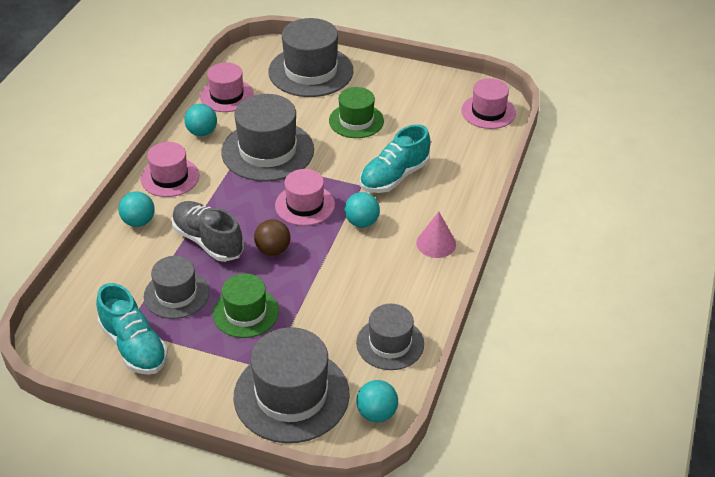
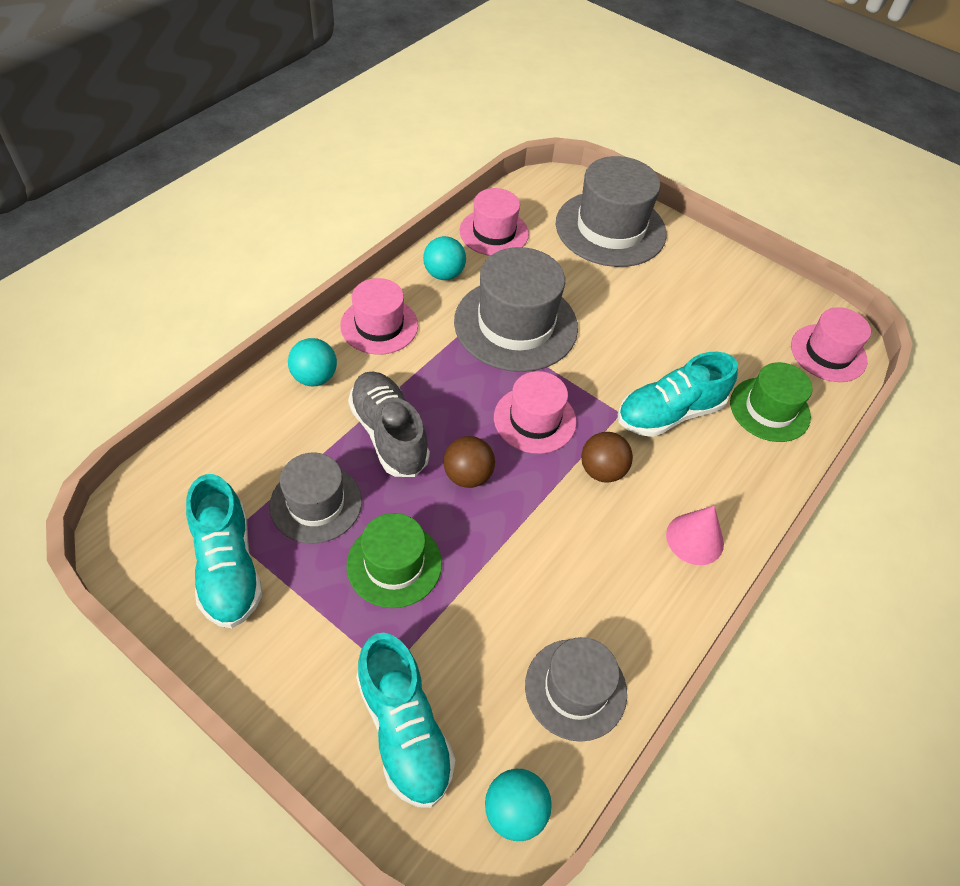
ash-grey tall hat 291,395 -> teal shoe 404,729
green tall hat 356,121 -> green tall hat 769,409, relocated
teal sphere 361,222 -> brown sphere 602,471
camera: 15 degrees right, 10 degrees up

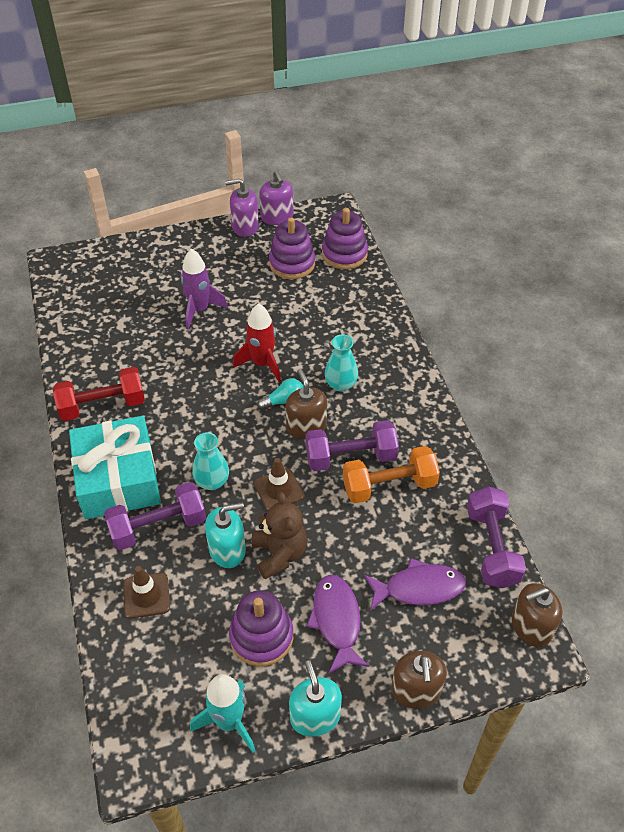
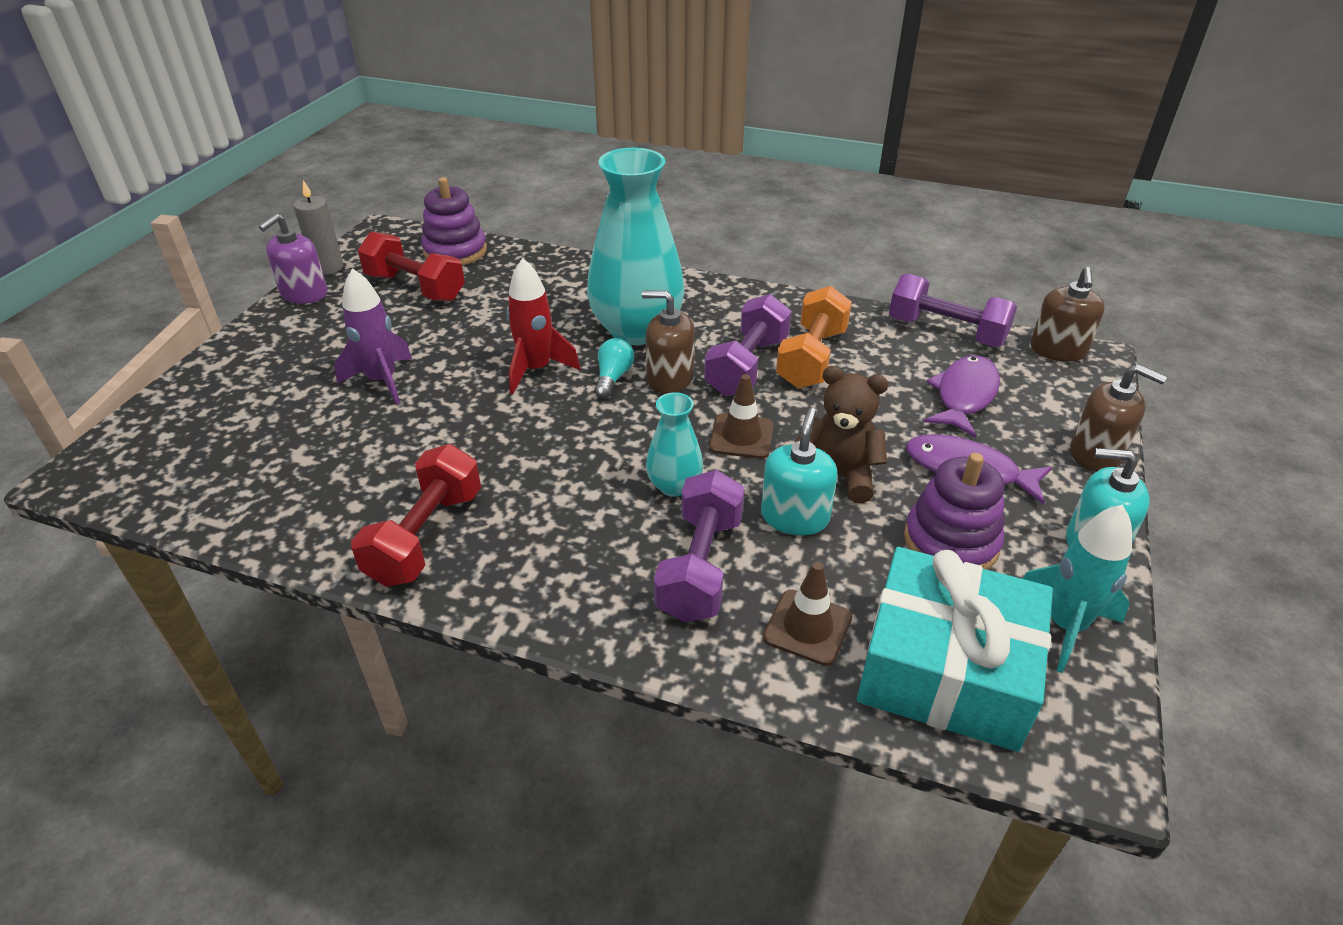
teal present 118,479 -> teal present 946,669, relocated
violet soap dispenser 277,217 -> ash-grey pillar candle 328,267
violet stacking rings 292,263 -> crimson hand weight 415,287
teal vase 341,384 -> teal vase 637,330, x2.07
camera: 55 degrees left, 10 degrees down

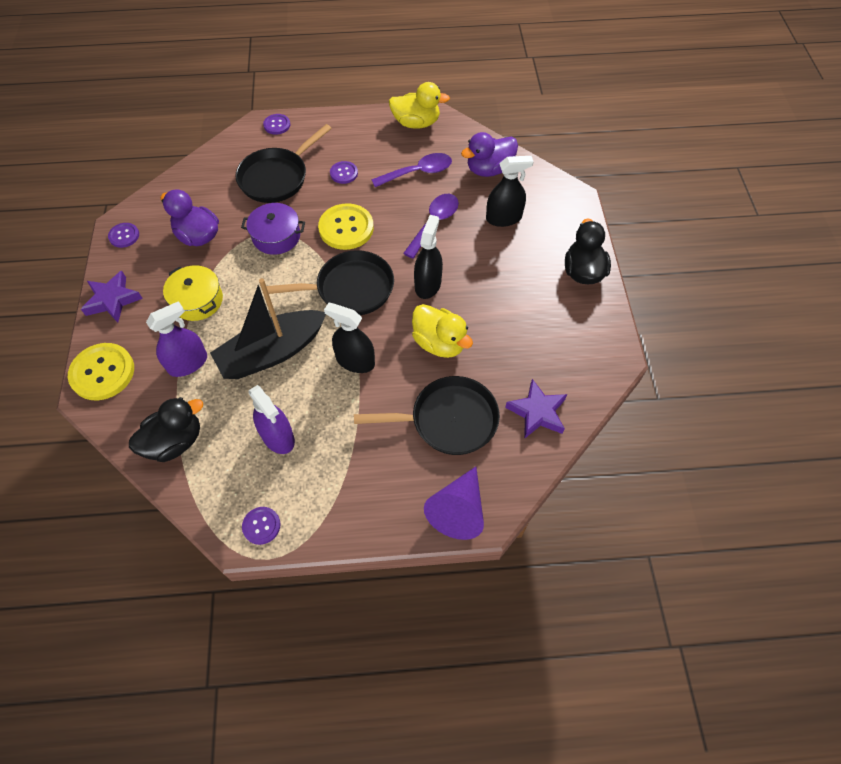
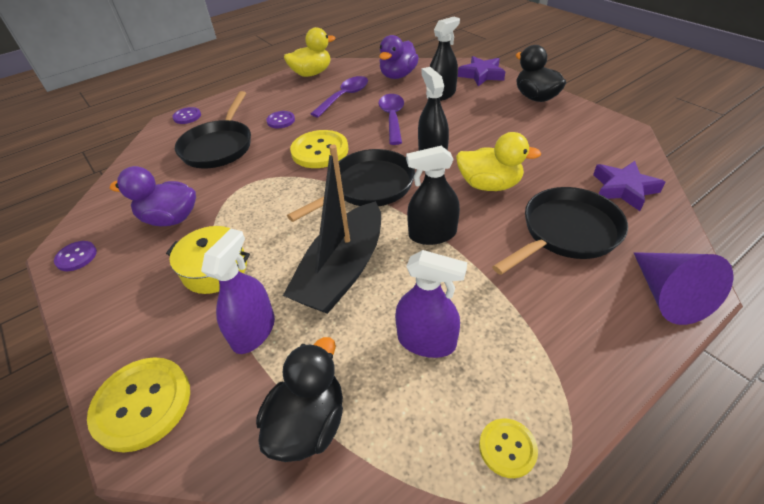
violet star shape 113,300 -> violet star shape 481,75, relocated
violet cooking pot 276,236 -> none
violet shirt button 261,526 -> yellow shirt button 507,448
camera: 30 degrees left, 15 degrees down

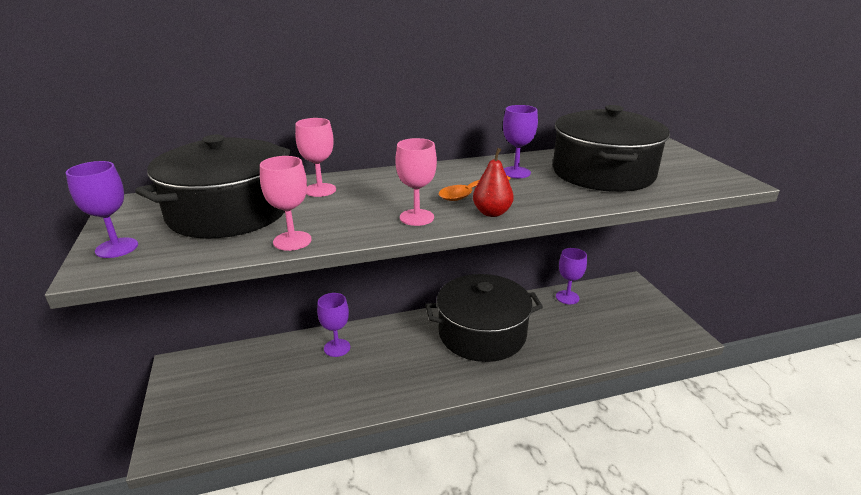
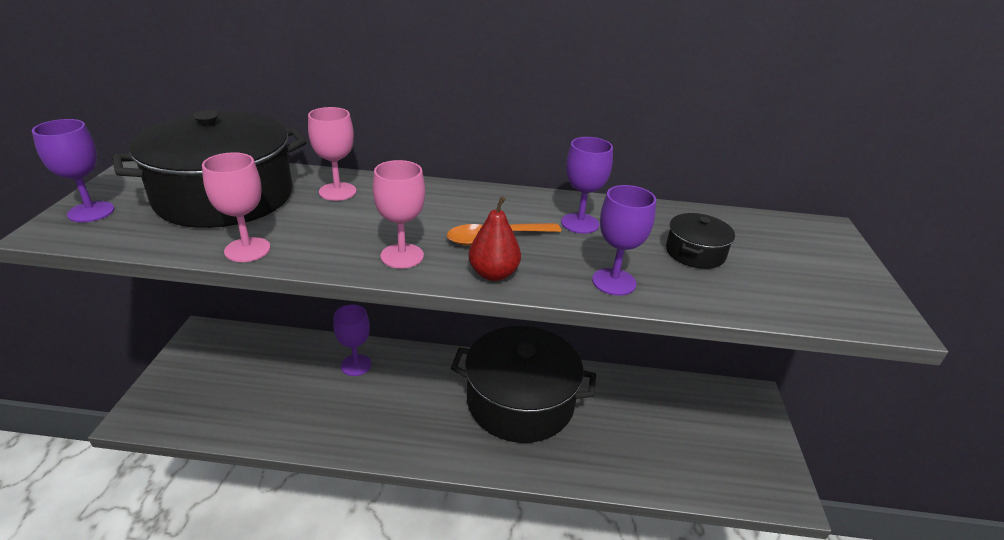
ebony cooking pot 603,173 -> ebony cooking pot 695,253, x0.43
violet wine glass 567,297 -> violet wine glass 614,282, relocated
camera: 20 degrees right, 5 degrees up

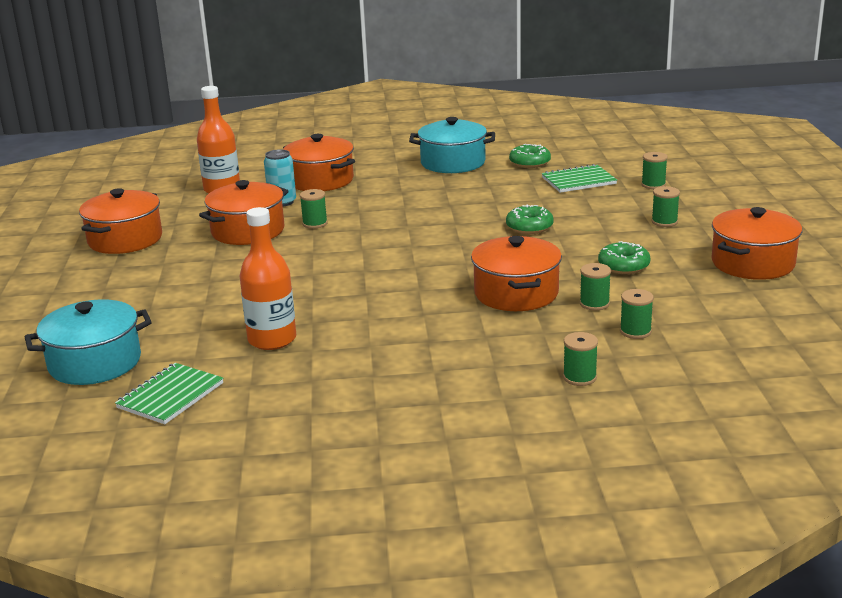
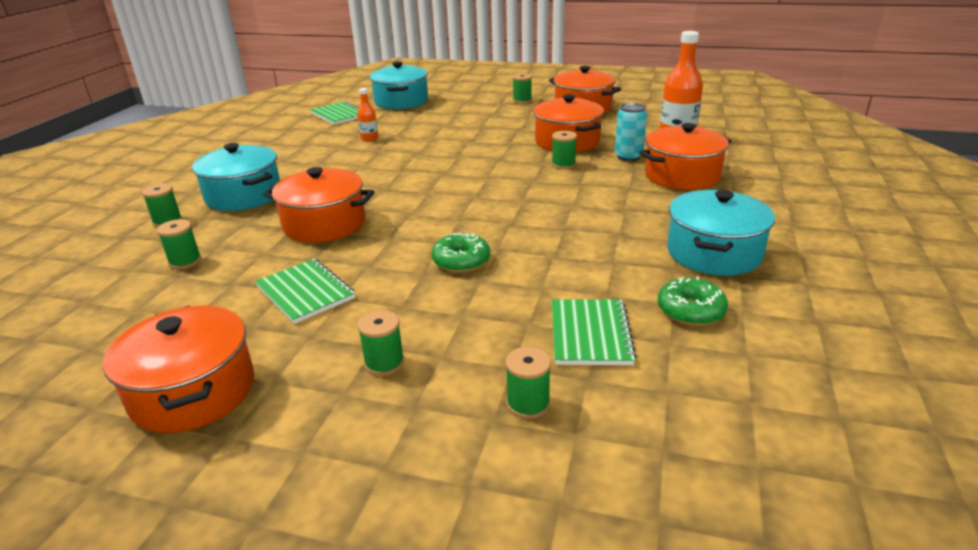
orange-coloured flask 272,339 -> orange-coloured flask 369,138, x0.51
green spool 594,304 -> green spool 522,100, relocated
green doughnut 623,266 -> green exercise book 305,292
none -> teal cooking pot 244,195
camera: 110 degrees right, 5 degrees up

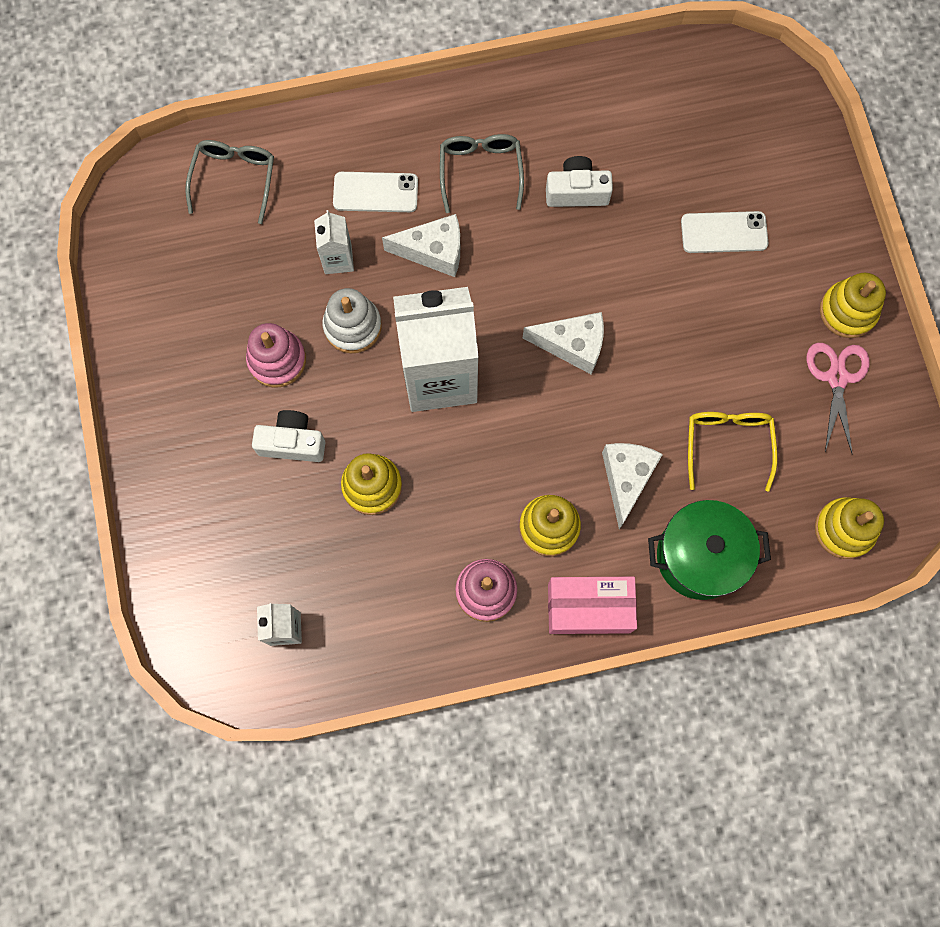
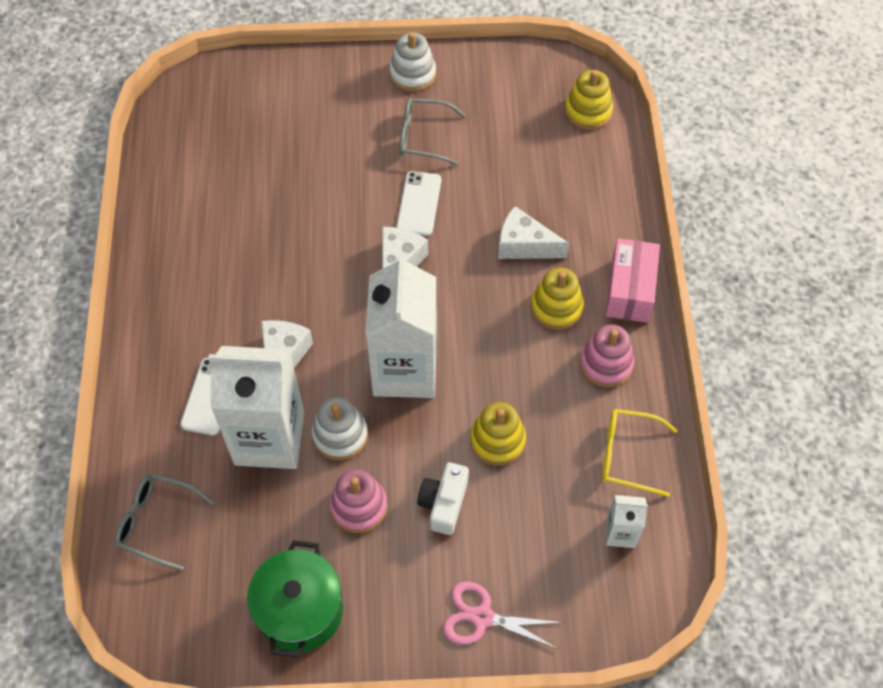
white juice carton 338,259 -> white juice carton 269,438, x2.22
ash-grey glasses 480,171 -> ash-grey glasses 423,137, relocated
white photo camera 577,191 -> none
green cooking pot 699,556 -> green cooking pot 300,611, relocated
white mobile phone 724,232 -> white mobile phone 419,204, relocated
yellow glasses 727,444 -> yellow glasses 627,455, relocated
rose-pink pair of scissors 837,378 -> rose-pink pair of scissors 482,617, relocated
yellow stacking rings 847,311 -> white stacking rings 412,74
camera: 80 degrees left, 15 degrees down

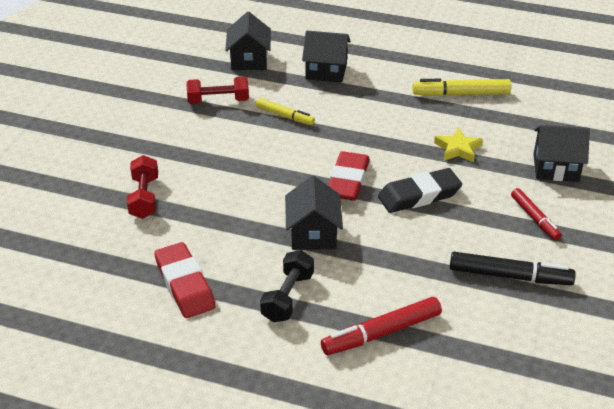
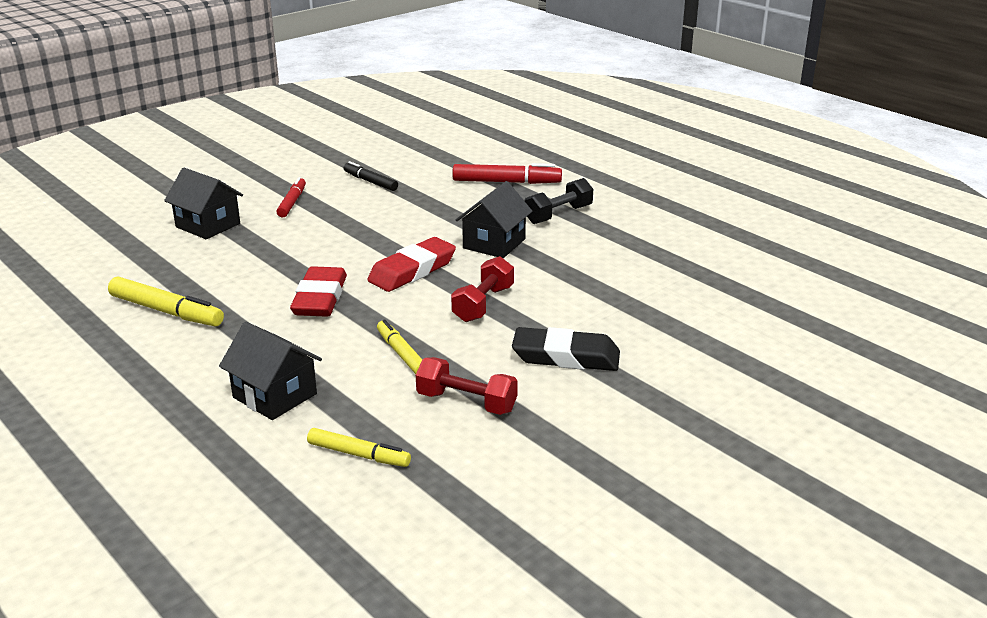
crimson hand weight 144,198 -> crimson hand weight 483,304, relocated
crimson gum eraser 184,284 -> crimson gum eraser 320,298, relocated
ebony toy house 249,60 -> yellow felt pen 359,455
ebony gum eraser 419,195 -> ebony gum eraser 566,357, relocated
yellow star shape 458,149 -> none
ebony felt pen 510,276 -> ebony felt pen 370,182, x0.65
camera: 150 degrees left, 10 degrees down

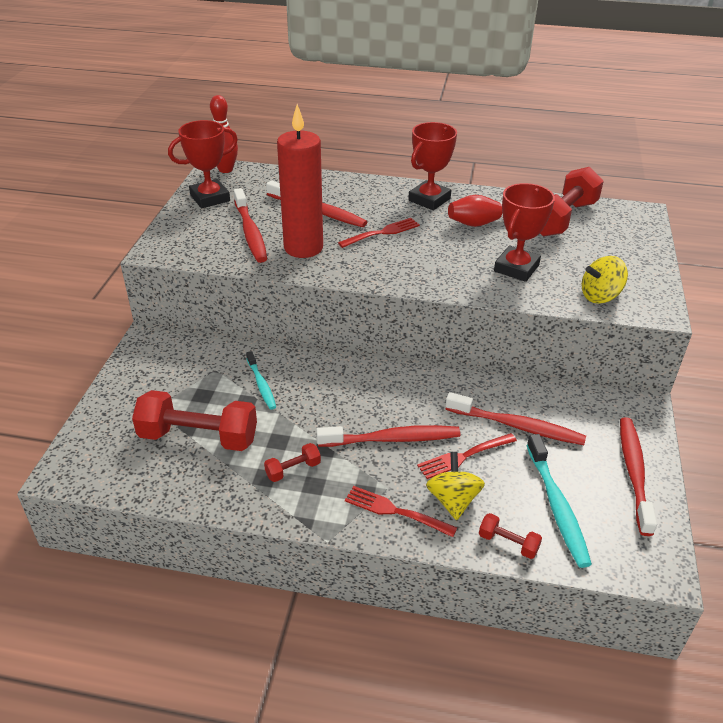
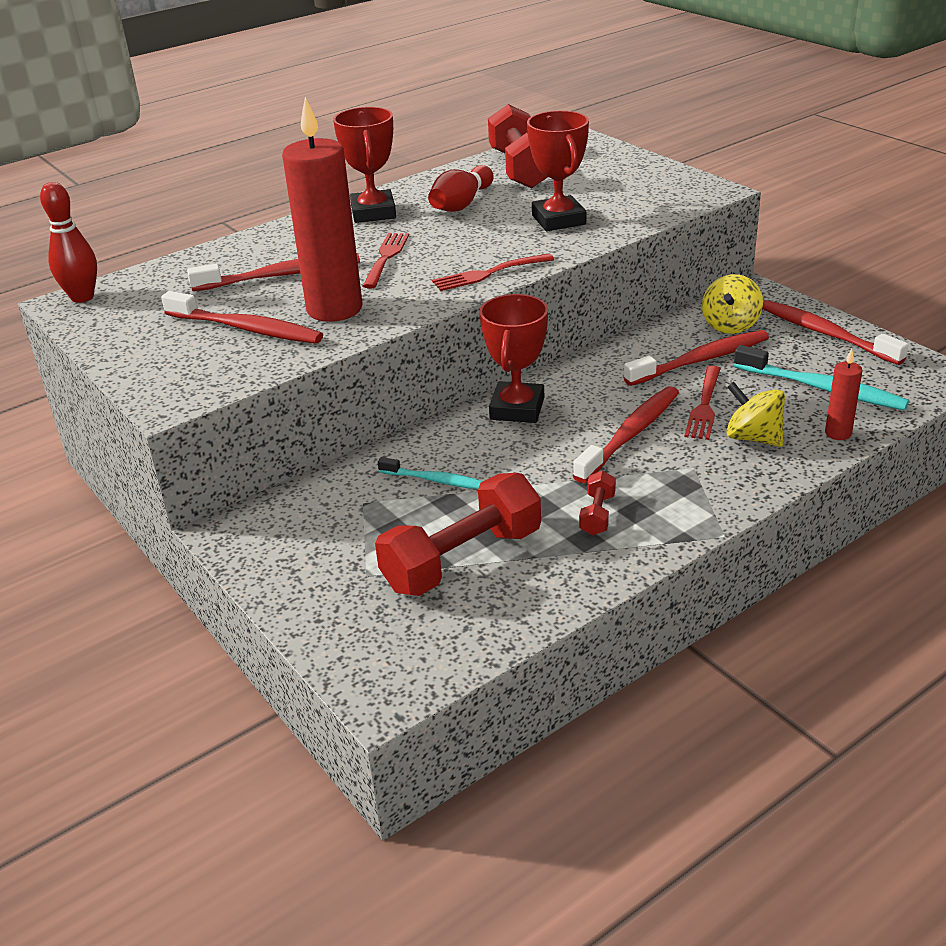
crimson award cup 210,198 -> crimson award cup 517,408, relocated
crimson dinner fork 396,511 -> crimson dinner fork 489,273, relocated
crimson hand weight 508,543 -> crimson pillar candle 838,433
yellow whirligig 600,296 -> yellow whirligig 730,325, relocated
camera: 45 degrees left, 5 degrees down

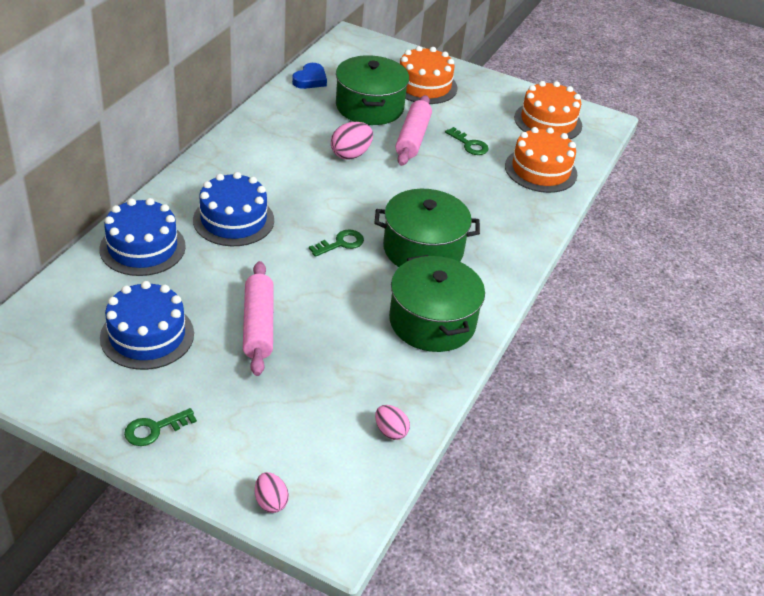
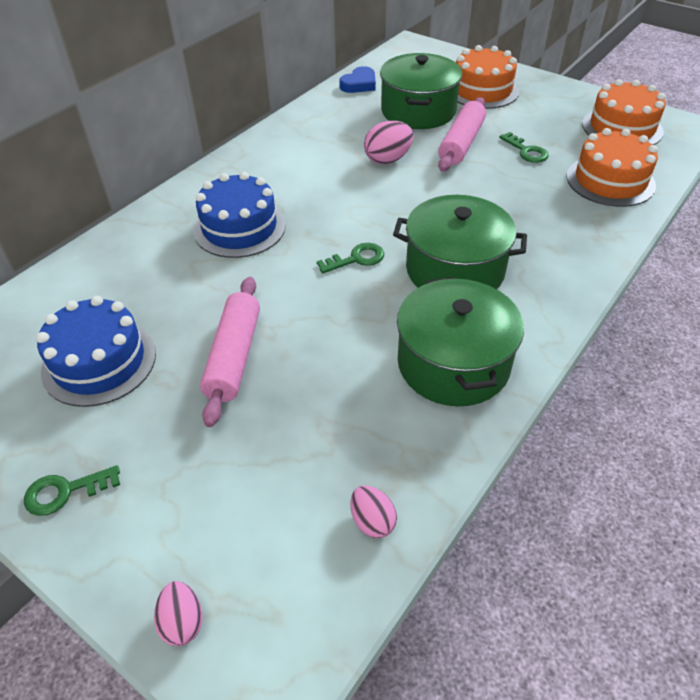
blue layer cake 142,247 -> none
camera: 15 degrees right, 5 degrees up

